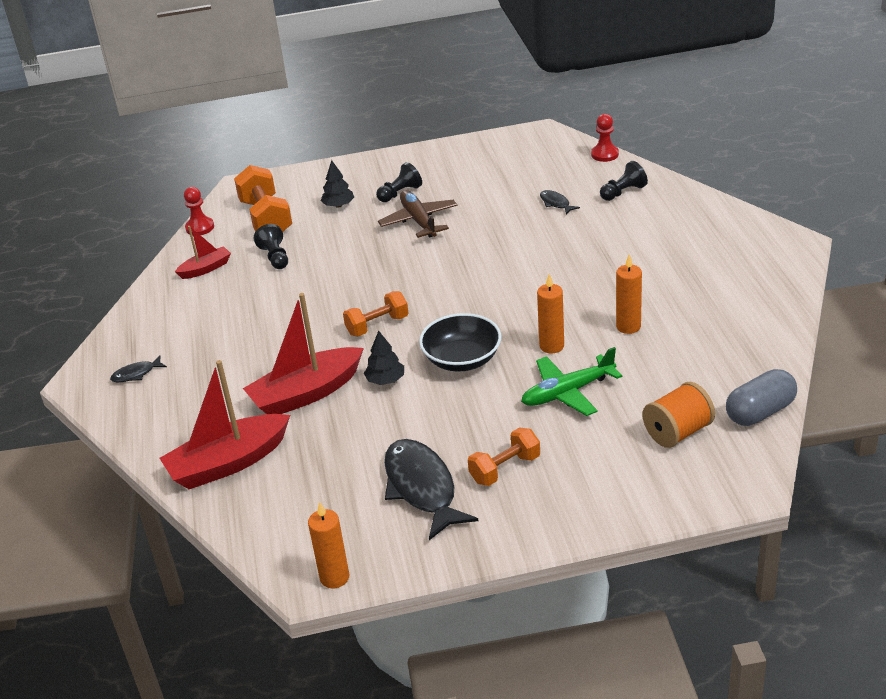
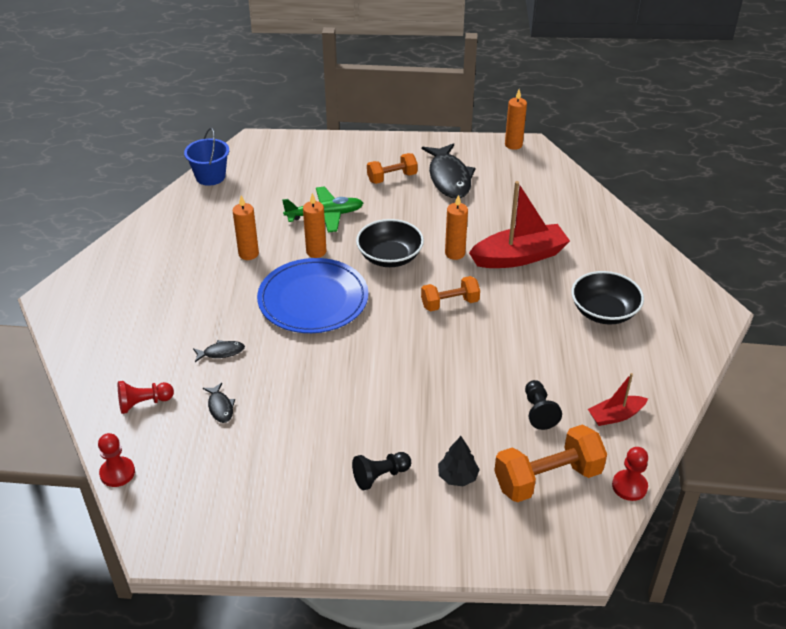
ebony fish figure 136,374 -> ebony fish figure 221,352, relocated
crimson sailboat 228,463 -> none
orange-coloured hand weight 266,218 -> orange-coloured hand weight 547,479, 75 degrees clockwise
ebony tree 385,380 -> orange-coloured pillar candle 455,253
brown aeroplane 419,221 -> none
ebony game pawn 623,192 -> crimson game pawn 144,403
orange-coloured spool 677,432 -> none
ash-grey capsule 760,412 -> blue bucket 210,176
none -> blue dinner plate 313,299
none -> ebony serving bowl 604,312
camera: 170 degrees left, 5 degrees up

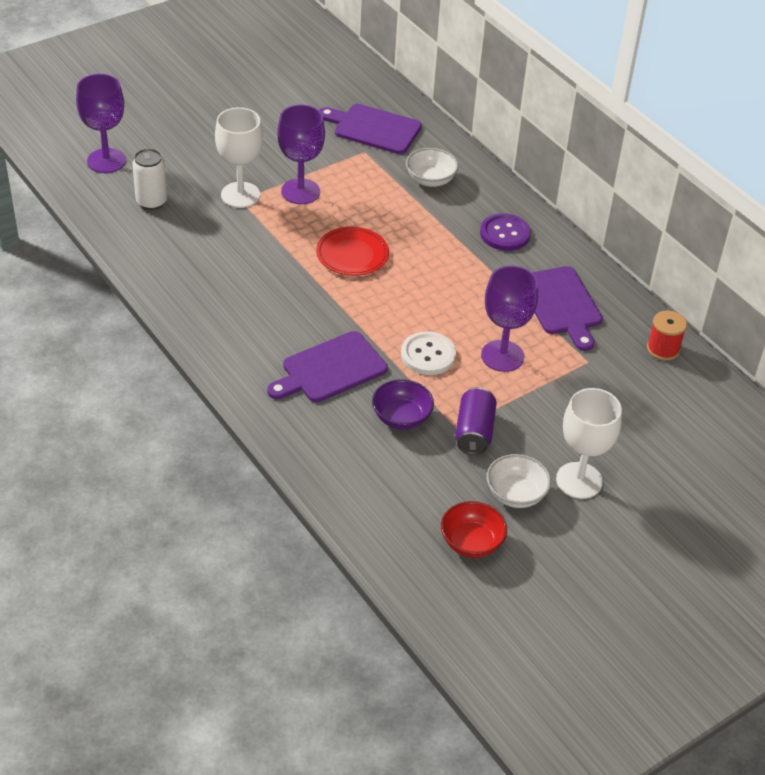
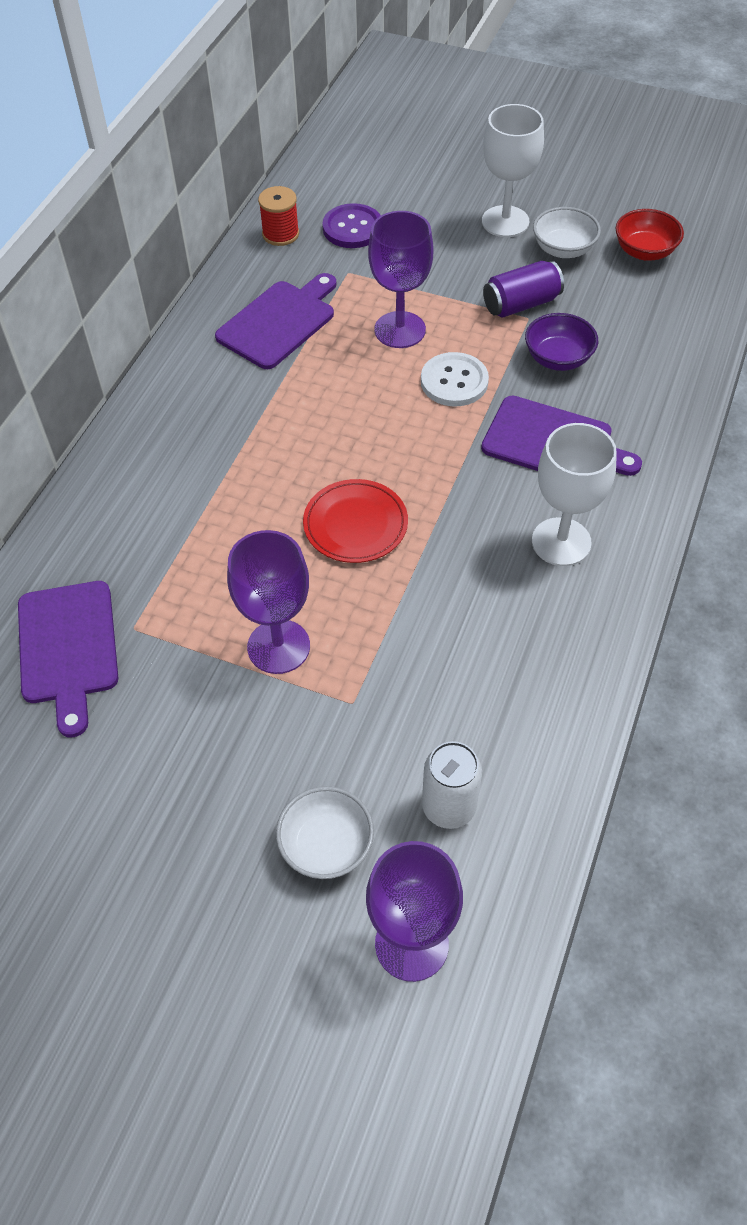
white wine glass 240,195 -> white wine glass 561,542, relocated
white serving bowl 430,180 -> white serving bowl 326,845, relocated
violet shirt button 505,234 -> violet shirt button 352,228, relocated
camera: 120 degrees left, 10 degrees up

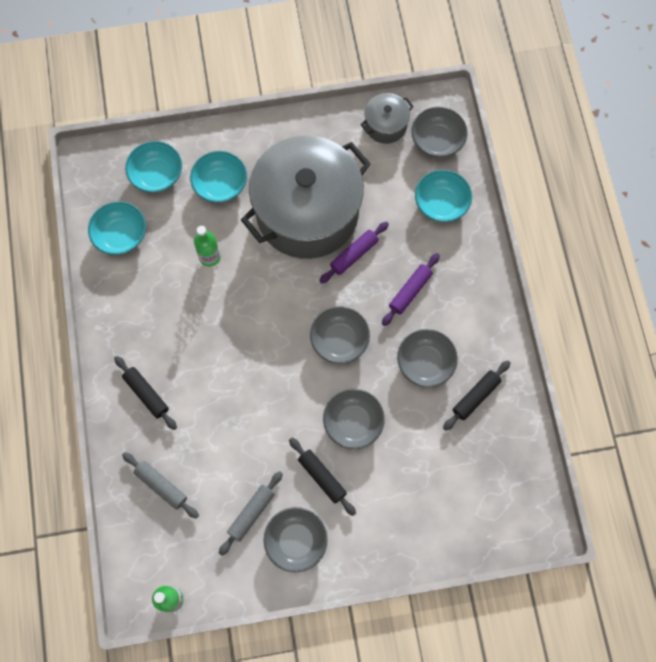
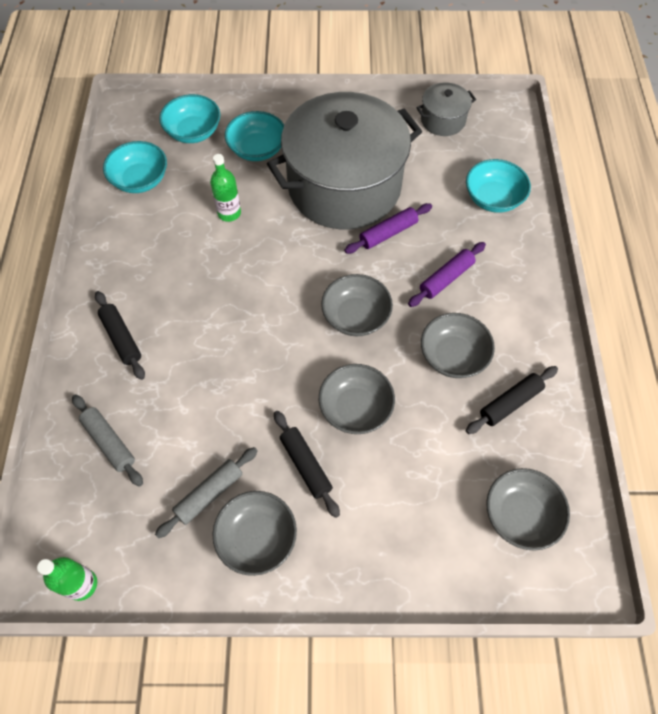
ash-grey serving bowl 437,141 -> ash-grey serving bowl 520,515, relocated
camera: 10 degrees right, 10 degrees down

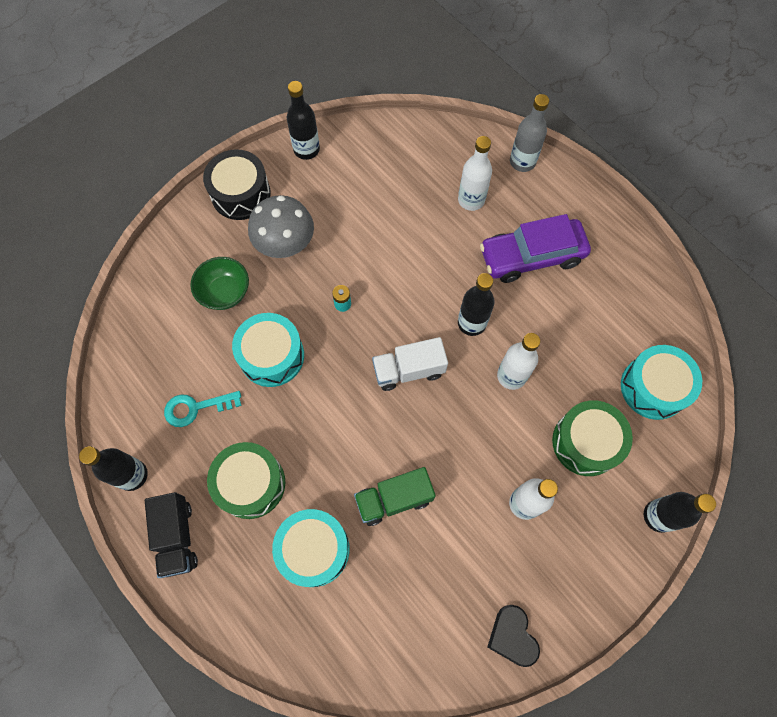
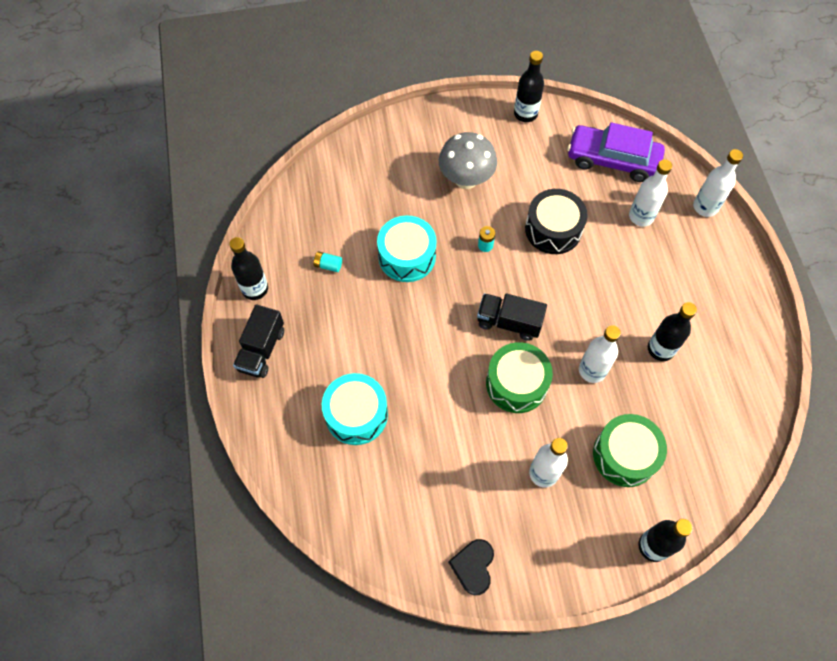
teal door key 196,408 -> teal power cell 328,265
green serving bowl 225,292 -> none
ebony snare drum 241,194 -> ebony snare drum 553,229, relocated
green snare drum 251,483 -> green snare drum 516,383, relocated
green lorry 394,499 -> none
white lorry 408,370 -> ebony lorry 509,322
ebony flask 471,323 -> ebony flask 660,349, relocated
violet toy car 531,256 -> violet toy car 612,159, relocated
ash-grey flask 522,162 -> white flask 705,207
teal snare drum 653,387 -> none
camera: 30 degrees right, 5 degrees down

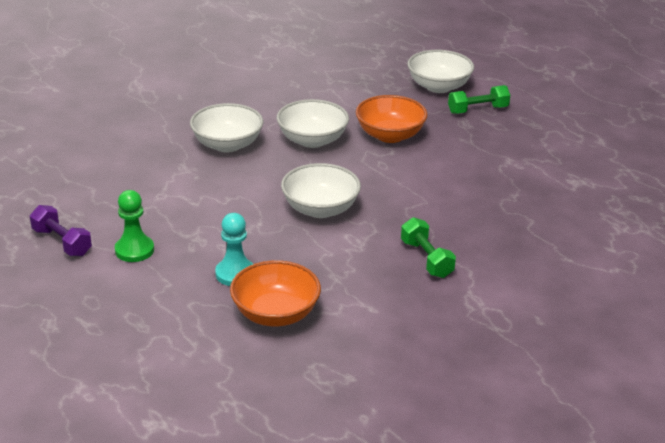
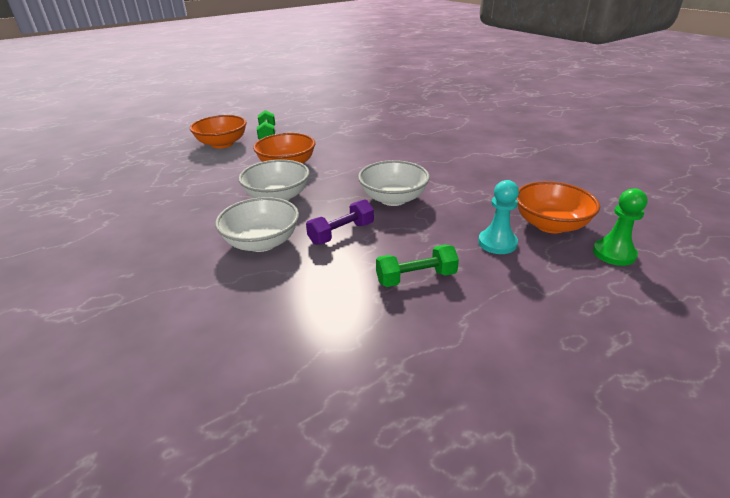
violet hand weight 62,242 -> violet hand weight 341,233, relocated
green game pawn 134,250 -> green game pawn 614,253, relocated
green hand weight 426,259 -> green hand weight 416,278, relocated
white serving bowl 438,87 -> orange-coloured serving bowl 222,144
camera: 80 degrees left, 0 degrees up

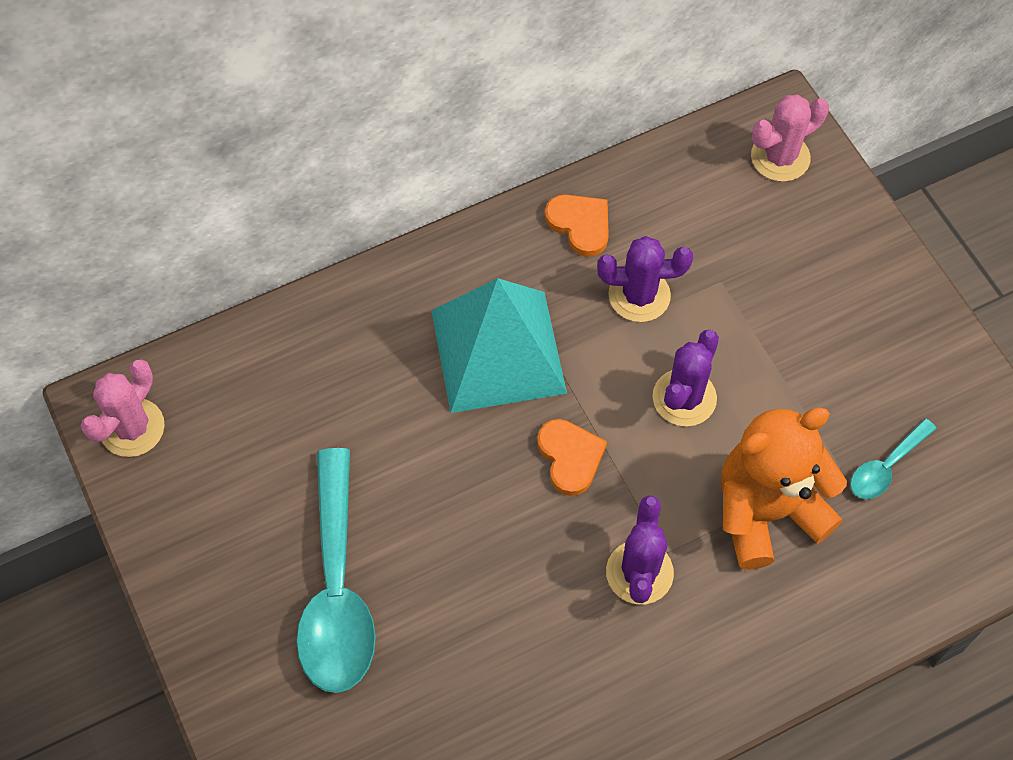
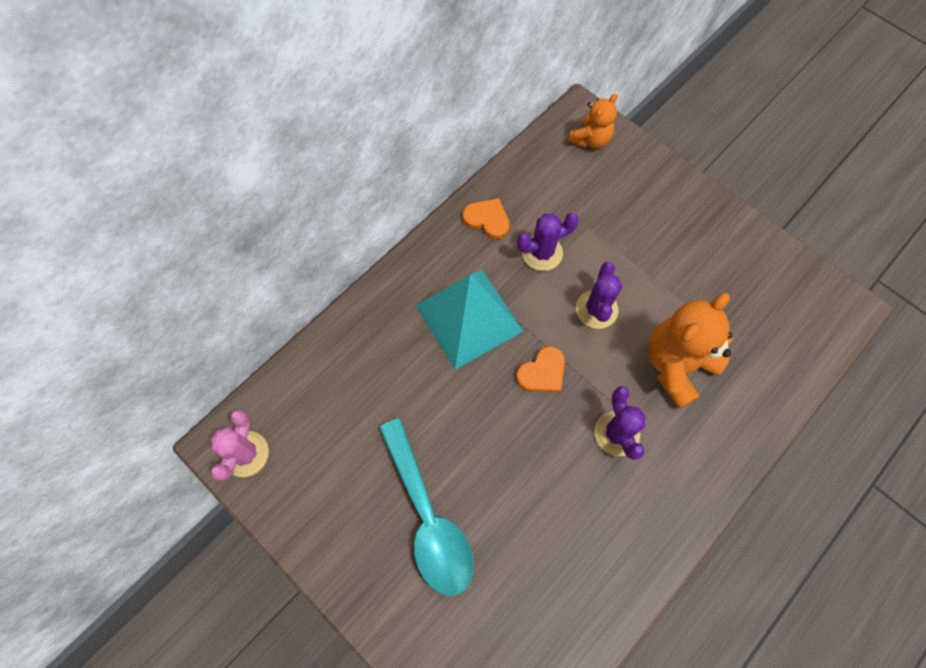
orange-coloured love heart 570,457 -> orange-coloured love heart 542,372, 90 degrees clockwise
rose-pink saguaro cactus 780,157 -> orange-coloured stuffed bear 590,139
teal tablespoon 886,466 -> none
camera: 20 degrees left, 5 degrees up

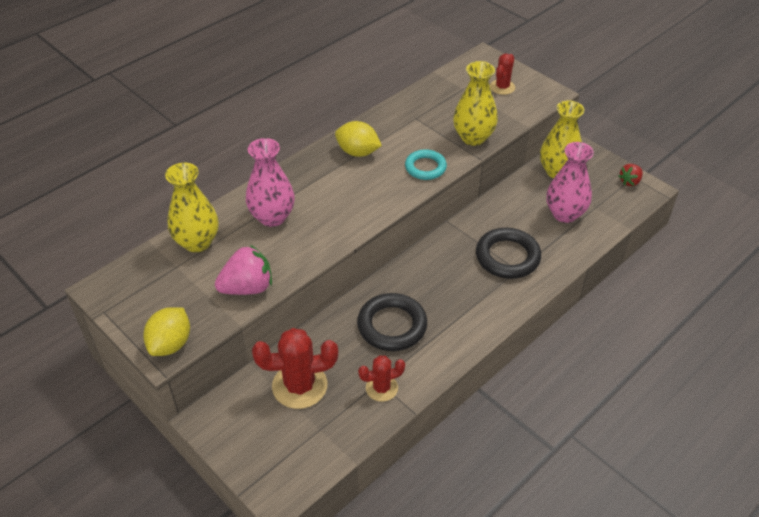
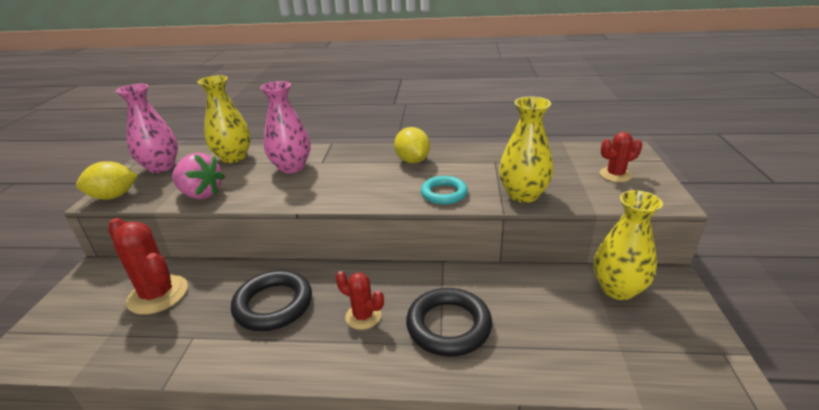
crimson saguaro cactus 381,388 -> crimson saguaro cactus 363,316, relocated
rose-pink vase 564,214 -> rose-pink vase 161,167, relocated
crimson toy strawberry 629,181 -> none
camera: 50 degrees right, 15 degrees down

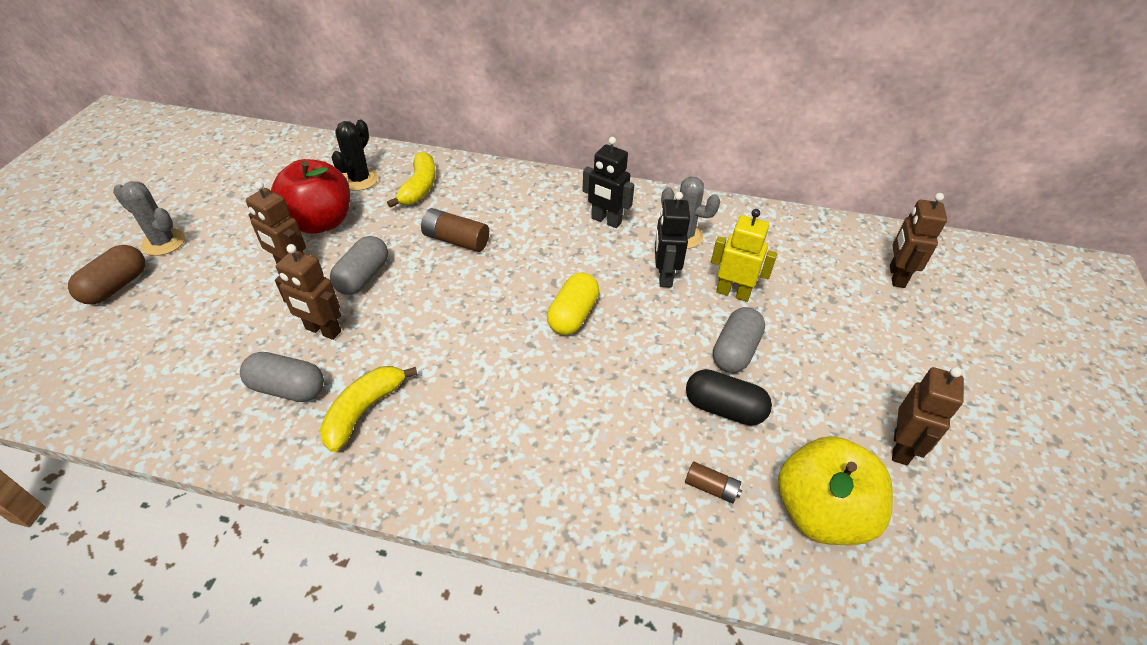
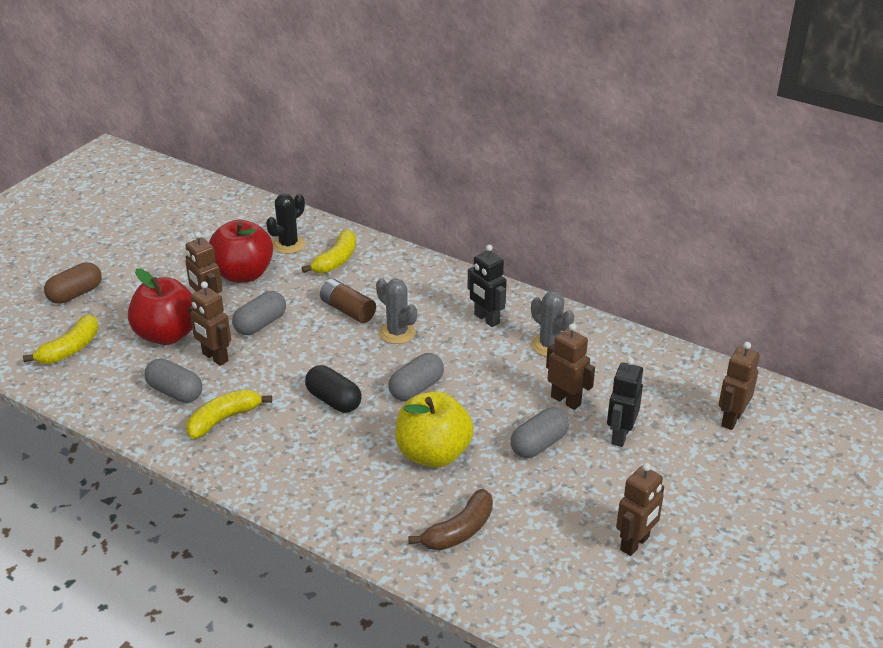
ash-grey saguaro cactus 163,242 -> ash-grey saguaro cactus 397,333, relocated
yellow capsule 573,315 -> ash-grey capsule 416,388
ebony toy robot 664,276 -> ebony toy robot 620,435, relocated
brown power cell 711,488 -> brown banana 459,530
ebony capsule 724,408 -> ebony capsule 333,400, relocated
yellow toy robot 733,293 -> brown toy robot 566,400
yellow toy apple 821,512 -> yellow toy apple 433,454, relocated
none -> yellow banana 70,349
none -> crimson toy apple 167,335
camera: 20 degrees right, 10 degrees down

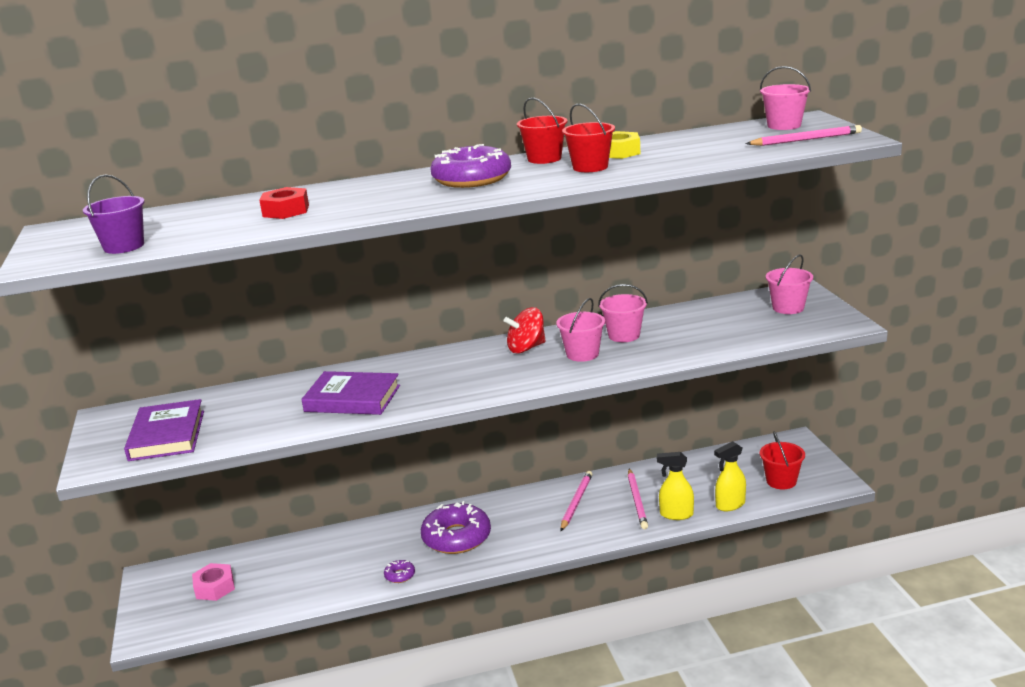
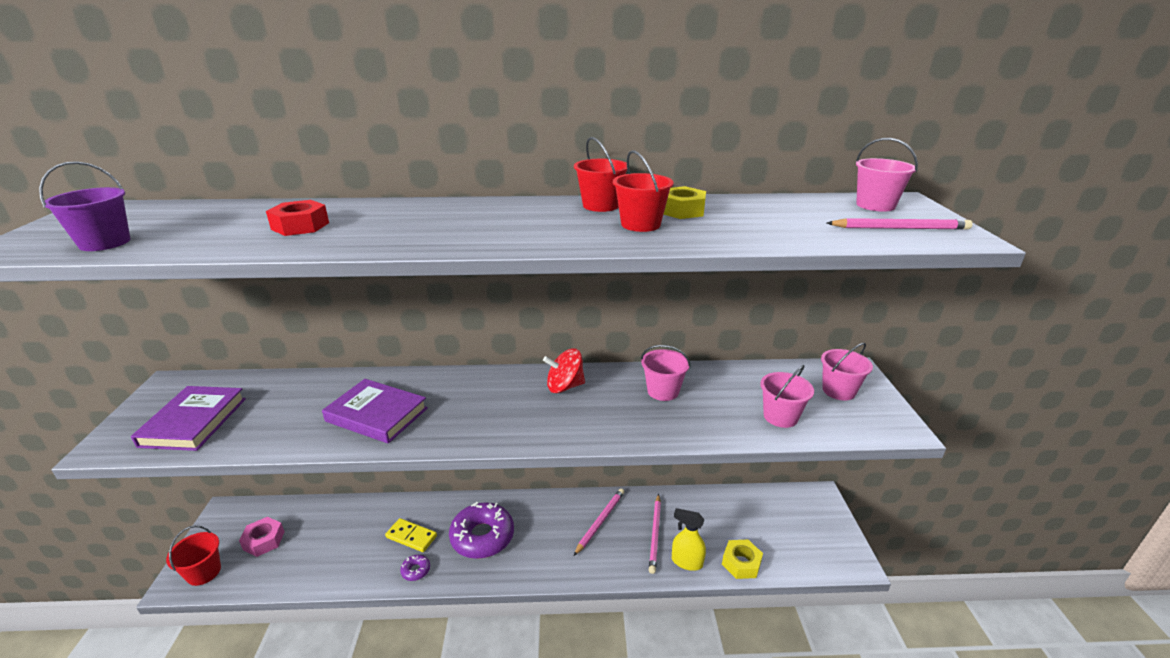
violet doughnut 472,179 -> none
rose-pink bucket 582,354 -> rose-pink bucket 780,416, relocated
yellow sprayer 730,505 -> yellow hexagon nut 741,563
crimson bucket 781,481 -> crimson bucket 204,572, relocated
none -> yellow domino piece 411,537
camera: 10 degrees right, 5 degrees up

